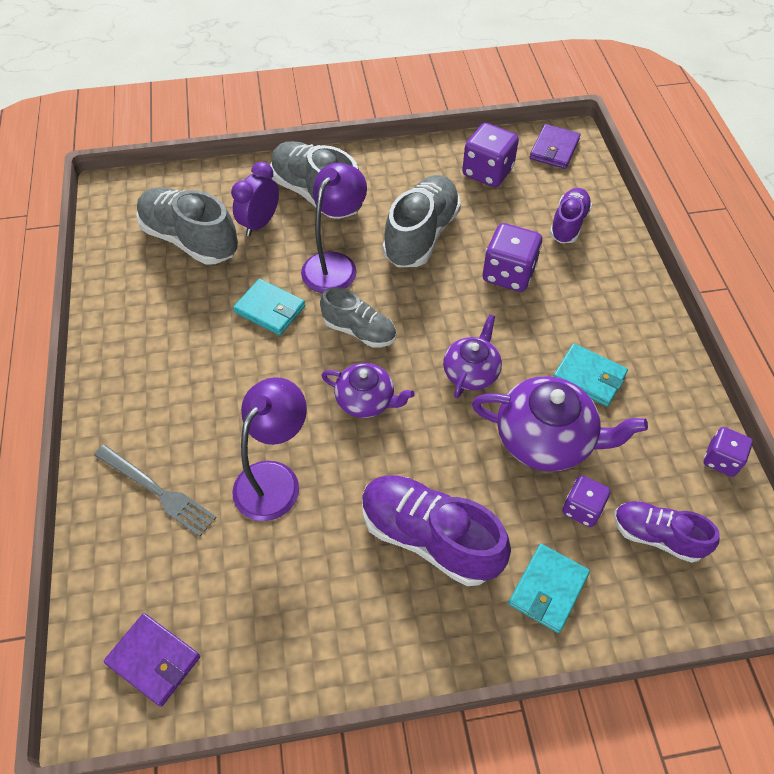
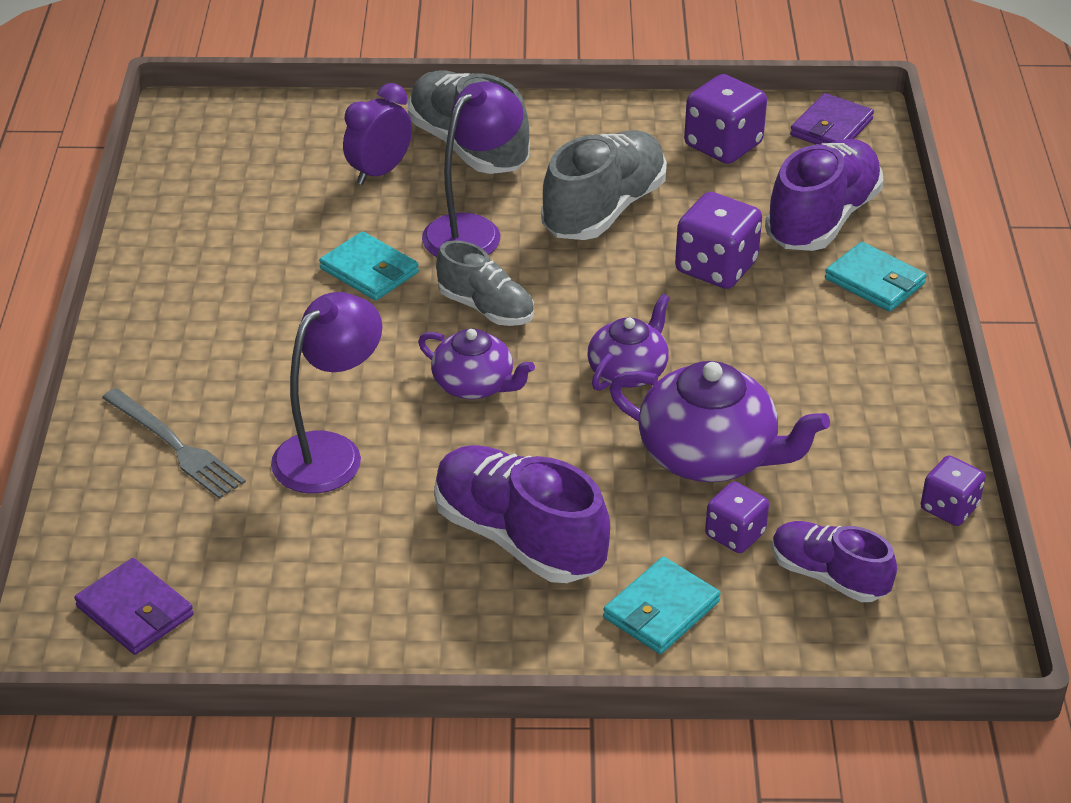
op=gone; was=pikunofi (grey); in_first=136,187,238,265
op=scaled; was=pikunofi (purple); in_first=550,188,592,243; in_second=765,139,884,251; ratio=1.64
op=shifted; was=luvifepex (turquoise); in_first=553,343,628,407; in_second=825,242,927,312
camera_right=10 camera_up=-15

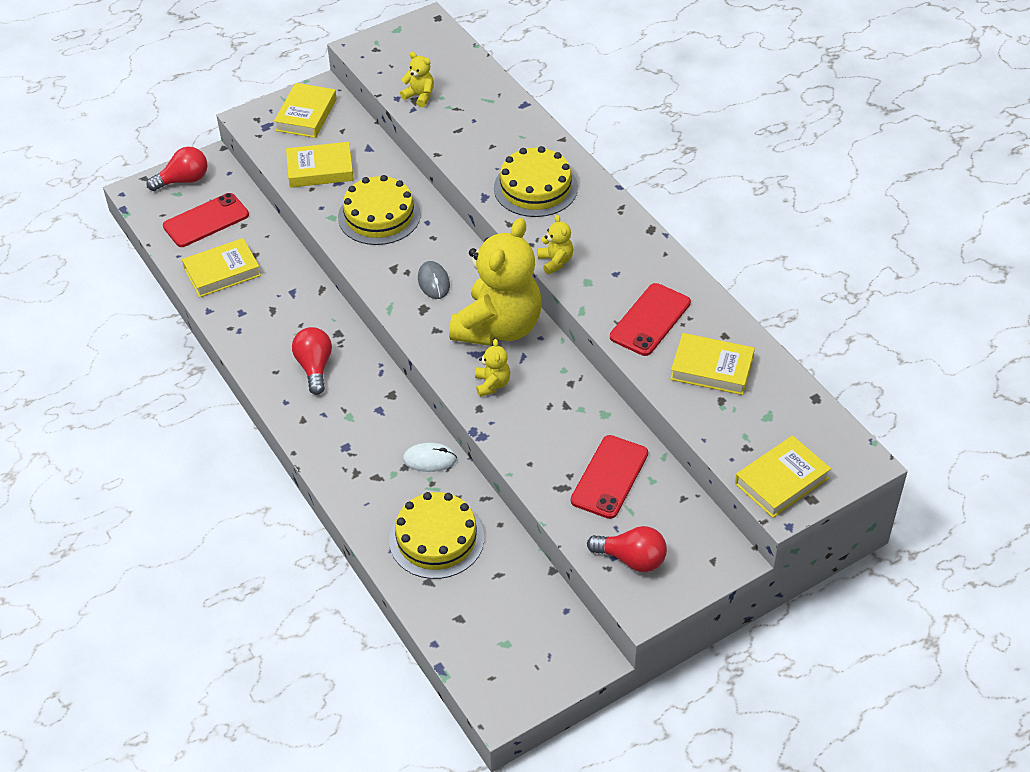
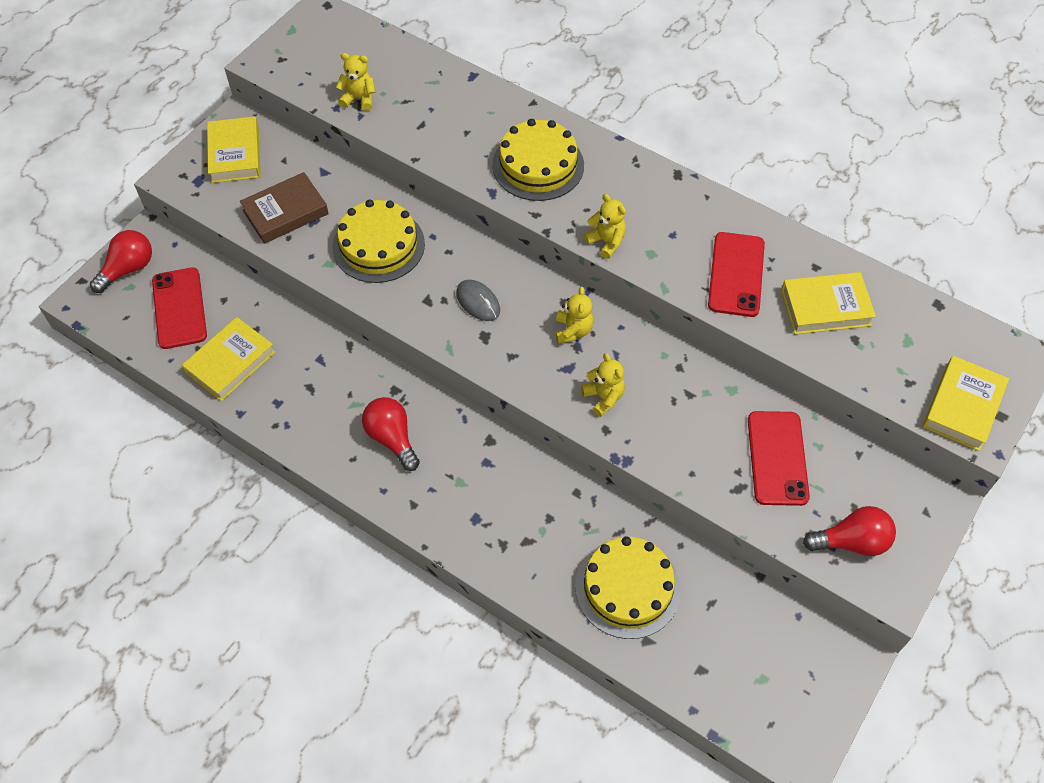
op=repainted; was=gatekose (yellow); now=gatekose (brown); in_first=286,142,354,188; in_second=240,172,329,244
op=rotated; was=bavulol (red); in_first=163,193,249,247; in_second=152,267,207,349; clockwise=-45
op=scaled; was=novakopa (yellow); in_first=449,218,542,346; in_second=556,286,594,344; ratio=0.41
op=gone; was=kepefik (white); in_first=403,443,457,472
camera_right=-25 camera_up=10

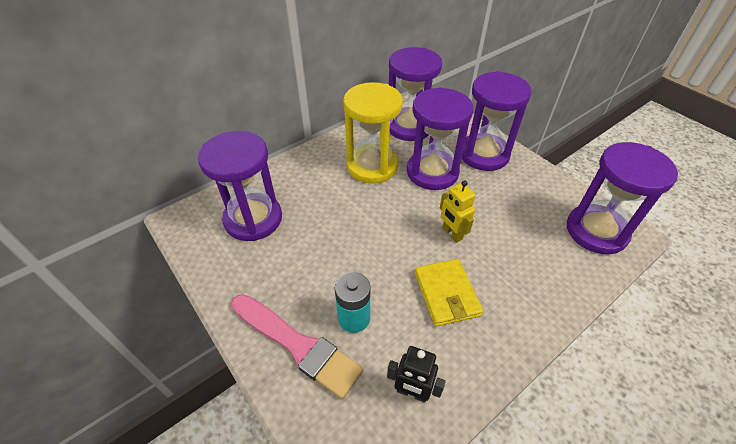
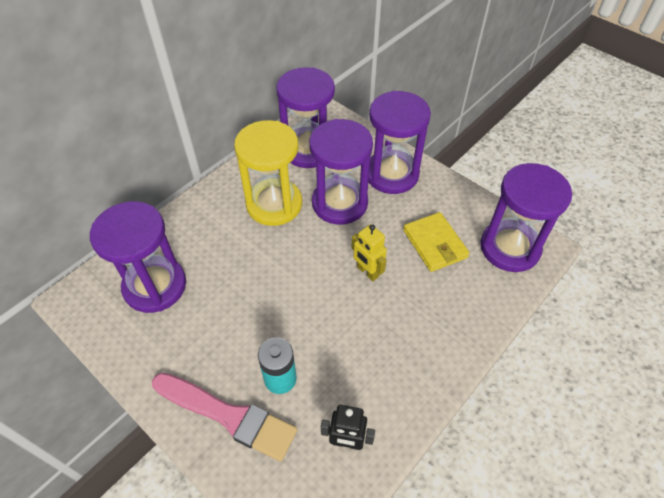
op=shifted; was=luvifepex (yellow); in_first=415,259,483,326; in_second=403,212,470,272
camera_right=-10 camera_up=5

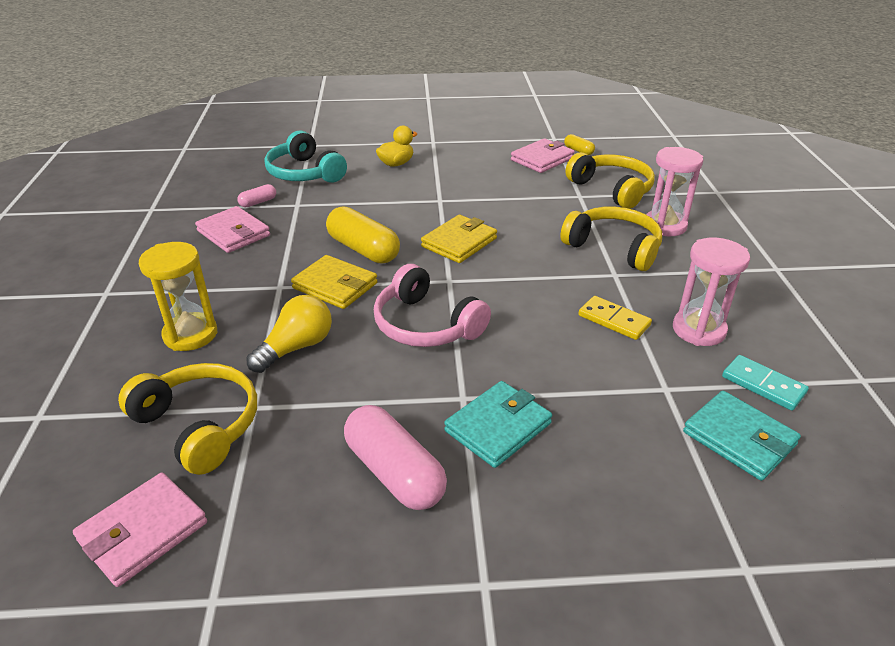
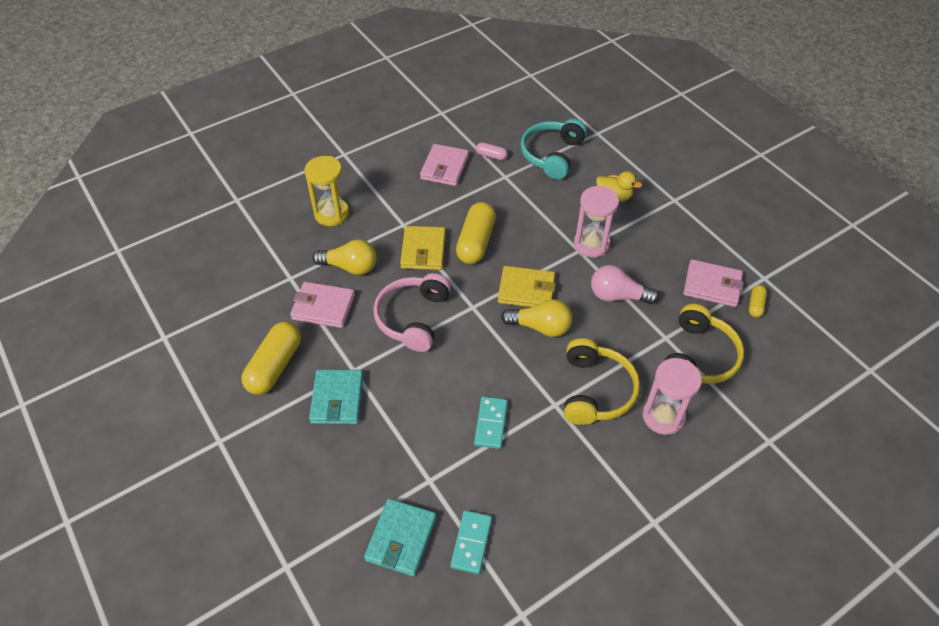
op=shifted; was=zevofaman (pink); in_first=673,238,750,346; in_second=574,186,619,258
op=repainted; was=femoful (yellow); now=femoful (turquoise); in_first=578,296,652,340; in_second=474,396,508,449
op=gone; was=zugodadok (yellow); in_first=118,363,257,475
op=rotated; was=luvifepex (turquoise); in_first=444,381,552,468; in_second=309,369,363,424; clockwise=75
op=repainted; was=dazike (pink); now=dazike (yellow); in_first=344,405,447,510; in_second=241,322,301,395
op=shifted; was=luvifepex (pink); in_first=73,472,207,587; in_second=290,282,355,328
op=new; now=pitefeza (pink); in_second=591,265,659,304
op=new; now=pitefeza (yellow); in_second=501,299,572,337
camera_right=60 camera_up=15

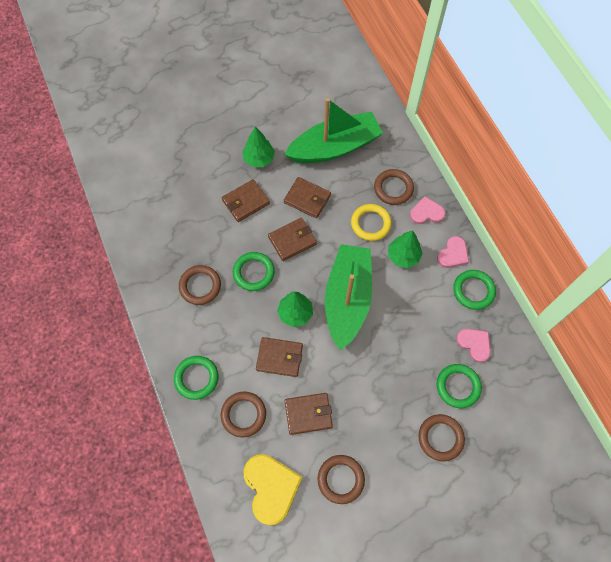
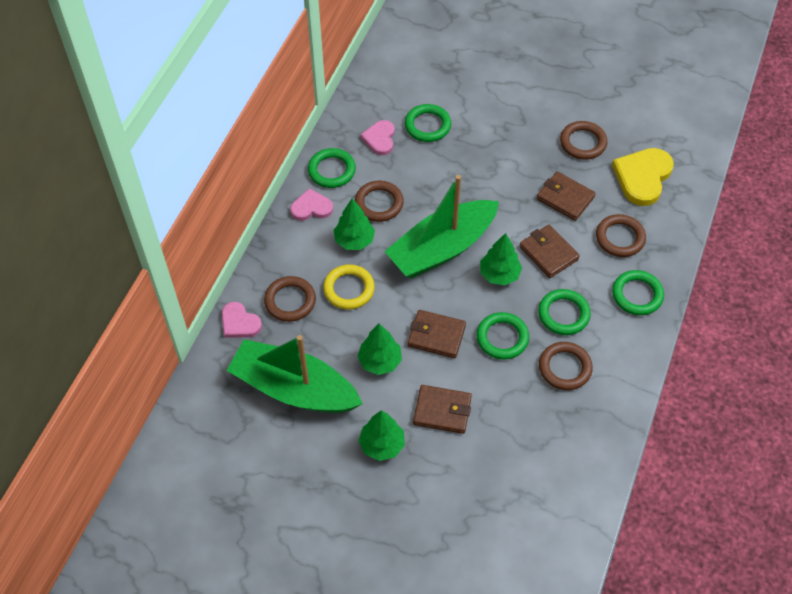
op=swapped; was=luvifepex (brown); now=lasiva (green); in_first=284,177,331,218; in_second=357,323,402,375
op=shifted; was=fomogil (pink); in_first=410,196,446,224; in_second=222,302,262,338
op=shifted; was=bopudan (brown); in_first=419,414,465,461; in_second=355,181,404,222
op=new; now=bopudan (green); in_second=538,289,591,335
camera_right=-135 camera_up=-10

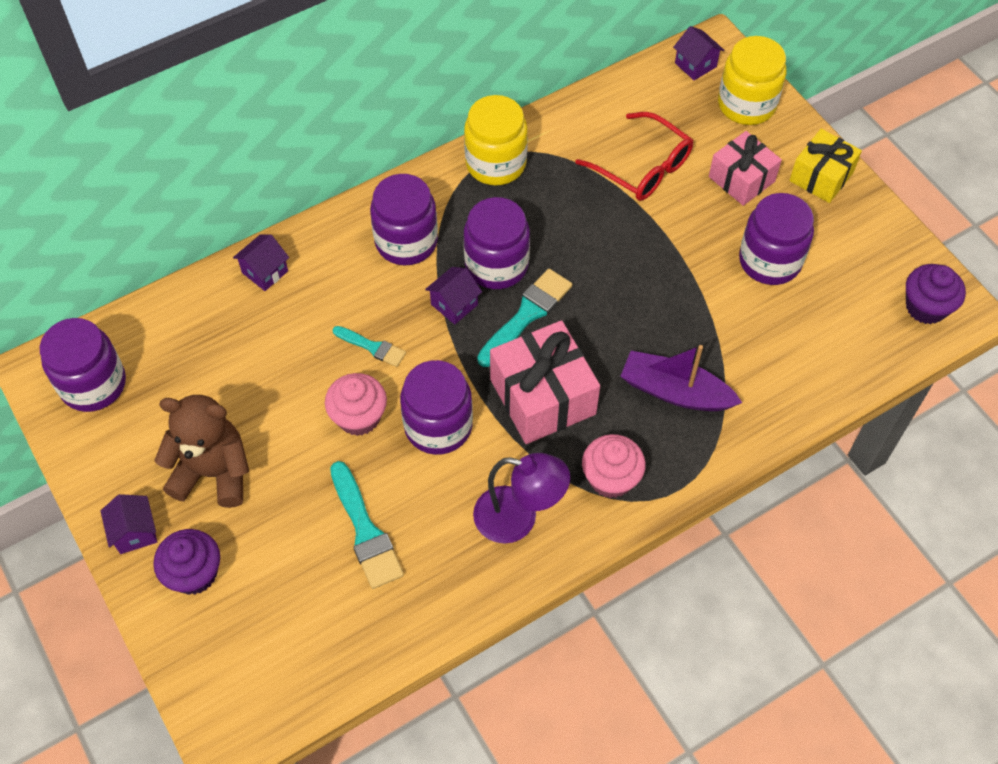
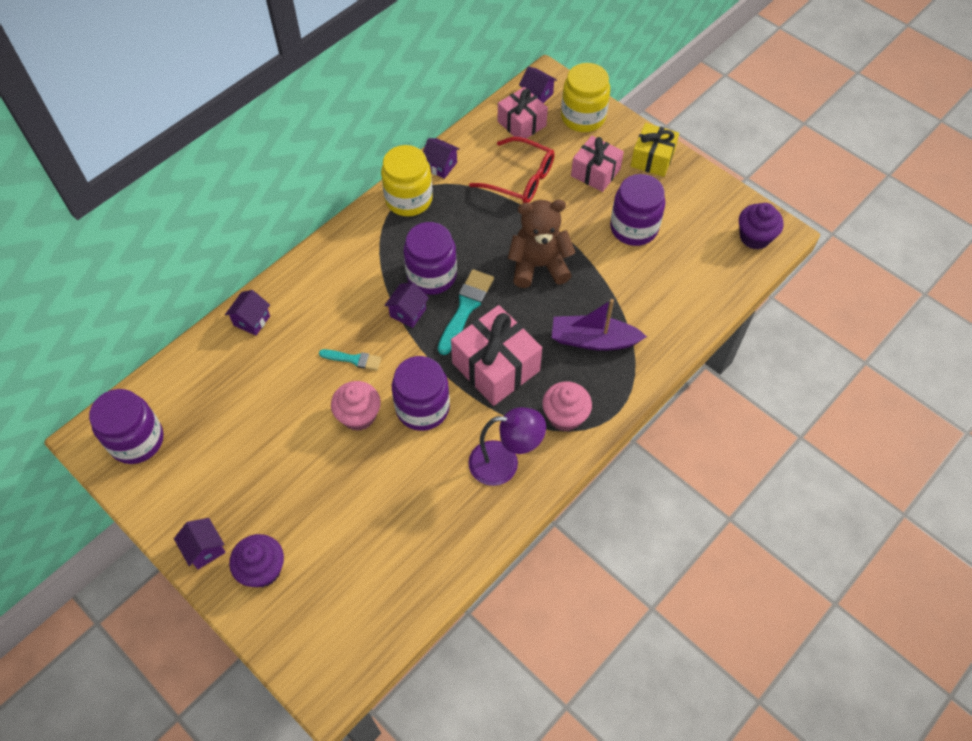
op=gone; was=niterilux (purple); in_first=370,174,438,265
op=shifted; was=novakopa (brown); in_first=154,395,249,508; in_second=508,199,576,288
op=gone; was=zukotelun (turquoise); in_first=330,461,404,589
op=new; now=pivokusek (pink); in_second=498,87,548,139
op=new; now=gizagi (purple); in_second=423,138,460,179
camera_right=-15 camera_up=0

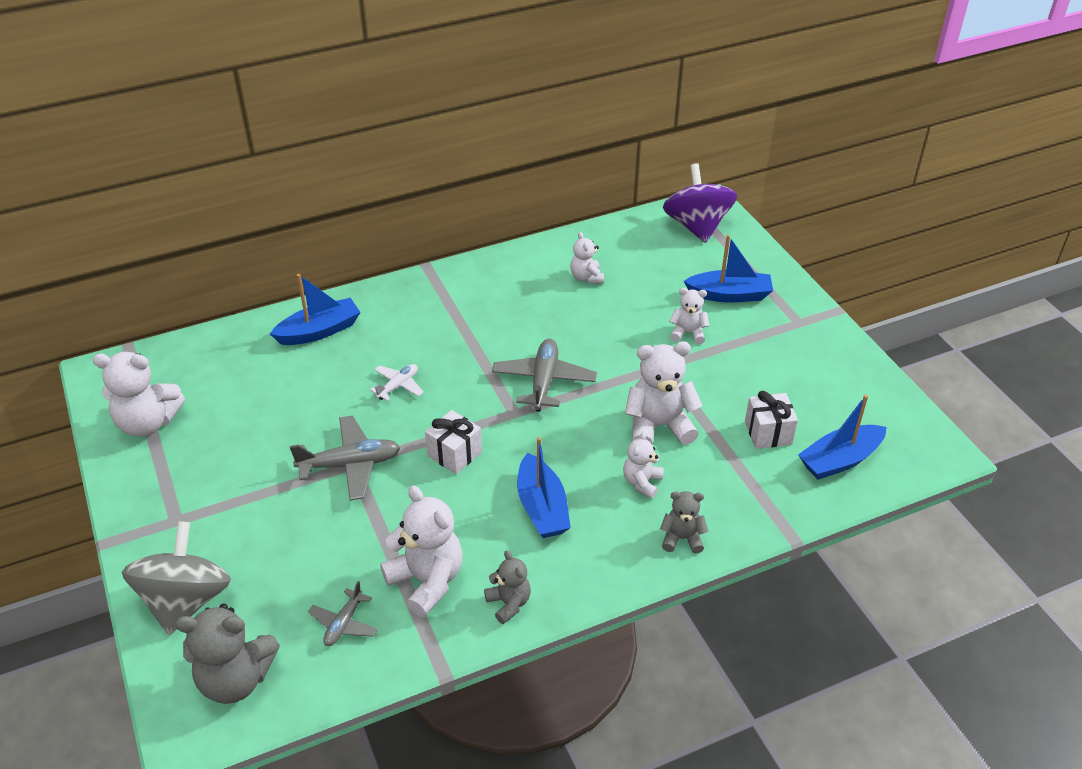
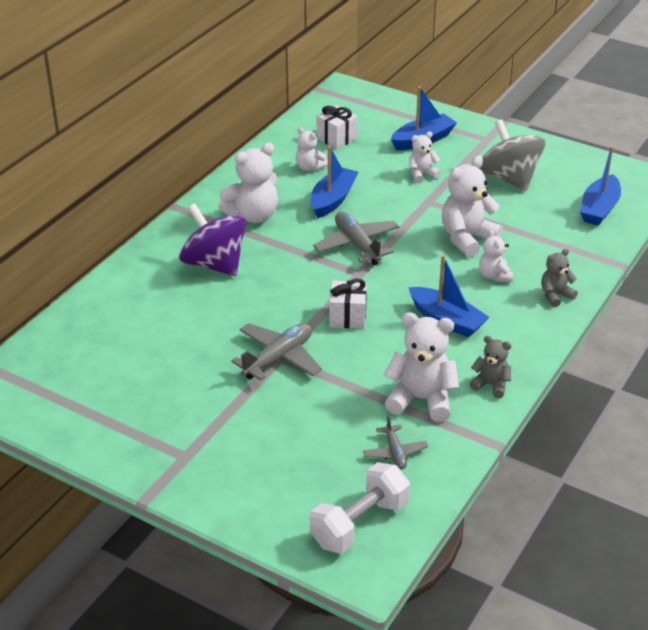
op=shifted; was=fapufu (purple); in_first=663,163,737,243; in_second=179,203,247,276
op=shifted; was=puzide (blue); in_first=270,274,361,345; in_second=311,146,358,218
op=shifted; was=novakopa (white); in_first=93,352,185,437; in_second=218,143,278,223
op=gone; was=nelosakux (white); in_first=370,364,424,401
op=shifted; was=pivokusek (white); in_first=745,391,798,449; in_second=317,106,357,149
op=shifted; was=fapufu (grey); in_first=122,521,231,635; in_second=479,119,545,191
op=swapped; was=novakopa (grey); now=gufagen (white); in_first=175,604,280,704; in_second=310,462,410,553
camera_right=-35 camera_up=-5

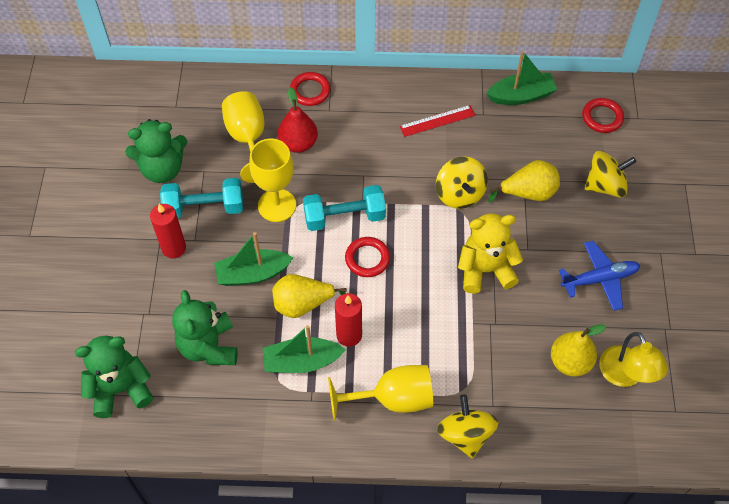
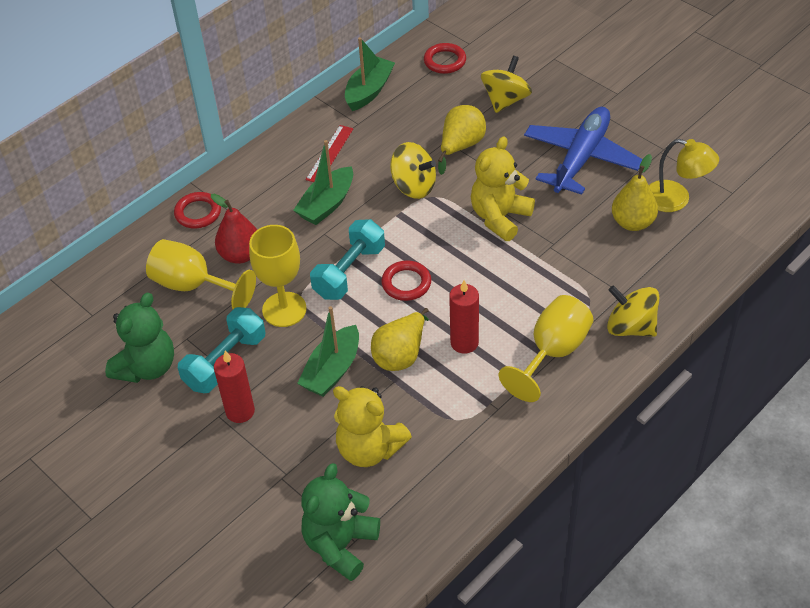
op=scaled; was=nelosakux (blue); in_first=559,241,640,311; in_second=524,107,642,195; ratio=1.51
op=repainted; was=novakopa (green); now=novakopa (yellow); in_first=172,290,237,365; in_second=333,386,412,467
op=shifted; was=puzide (green); in_first=263,325,346,373; in_second=293,140,353,225
camera_right=-45 camera_up=-10

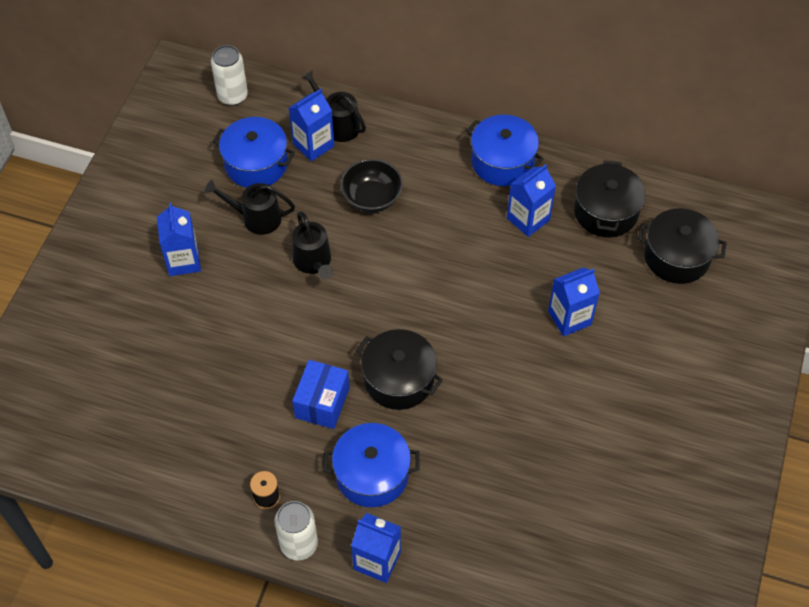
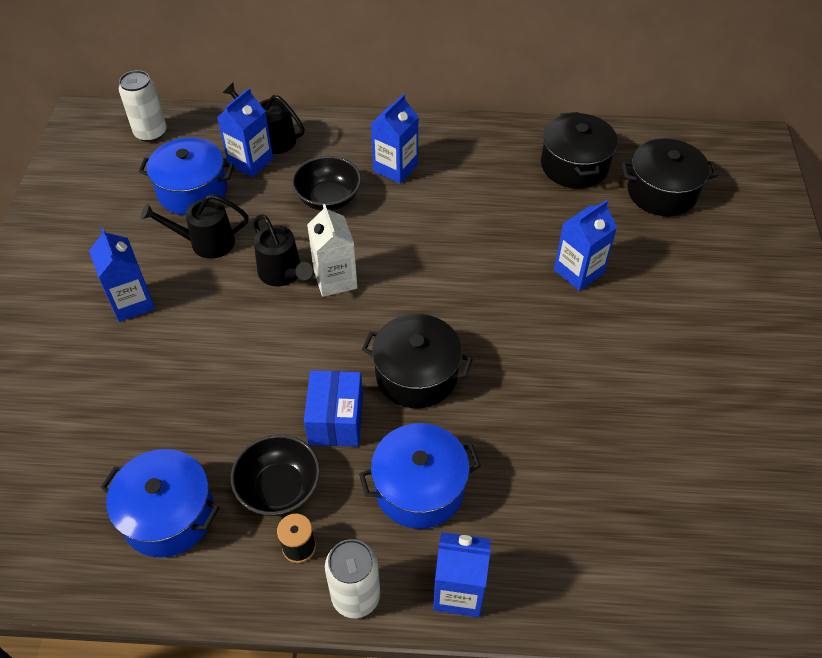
op=shifted; was=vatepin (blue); in_first=466,115,544,186; in_second=100,449,219,557
op=shifted; was=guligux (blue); in_first=507,164,556,237; in_second=371,94,418,184
op=new; now=guligux (white); in_second=307,204,357,297
op=new; now=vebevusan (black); in_second=231,434,320,516
camera_right=-15 camera_up=-5

